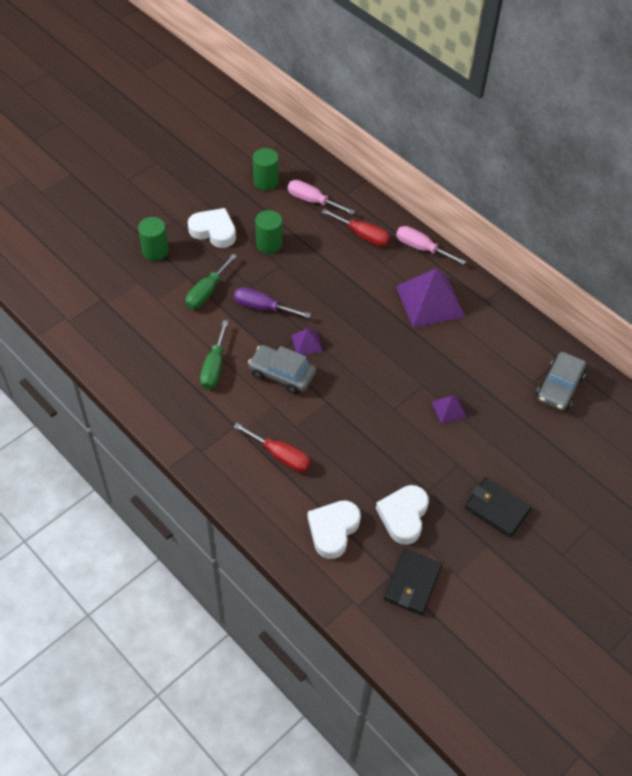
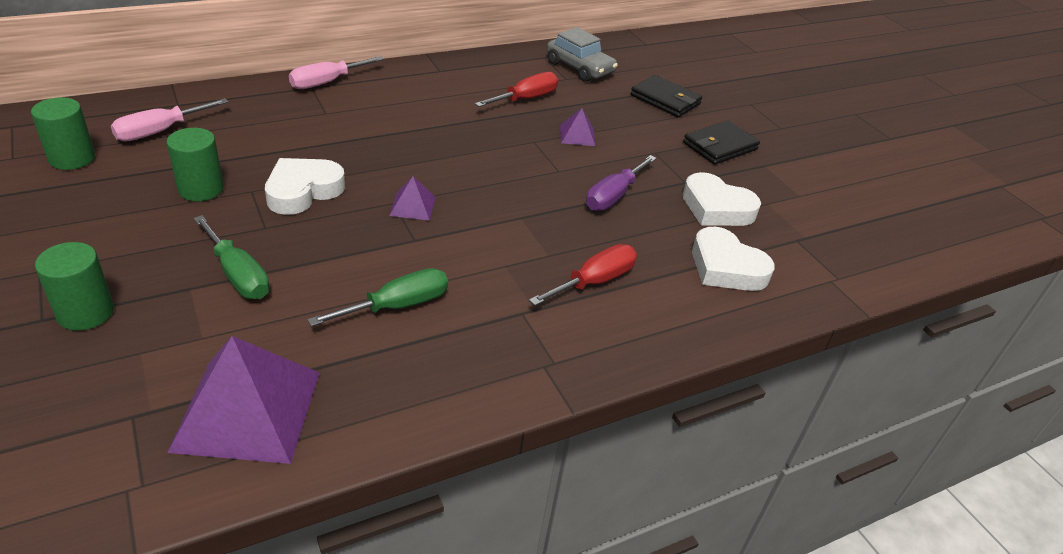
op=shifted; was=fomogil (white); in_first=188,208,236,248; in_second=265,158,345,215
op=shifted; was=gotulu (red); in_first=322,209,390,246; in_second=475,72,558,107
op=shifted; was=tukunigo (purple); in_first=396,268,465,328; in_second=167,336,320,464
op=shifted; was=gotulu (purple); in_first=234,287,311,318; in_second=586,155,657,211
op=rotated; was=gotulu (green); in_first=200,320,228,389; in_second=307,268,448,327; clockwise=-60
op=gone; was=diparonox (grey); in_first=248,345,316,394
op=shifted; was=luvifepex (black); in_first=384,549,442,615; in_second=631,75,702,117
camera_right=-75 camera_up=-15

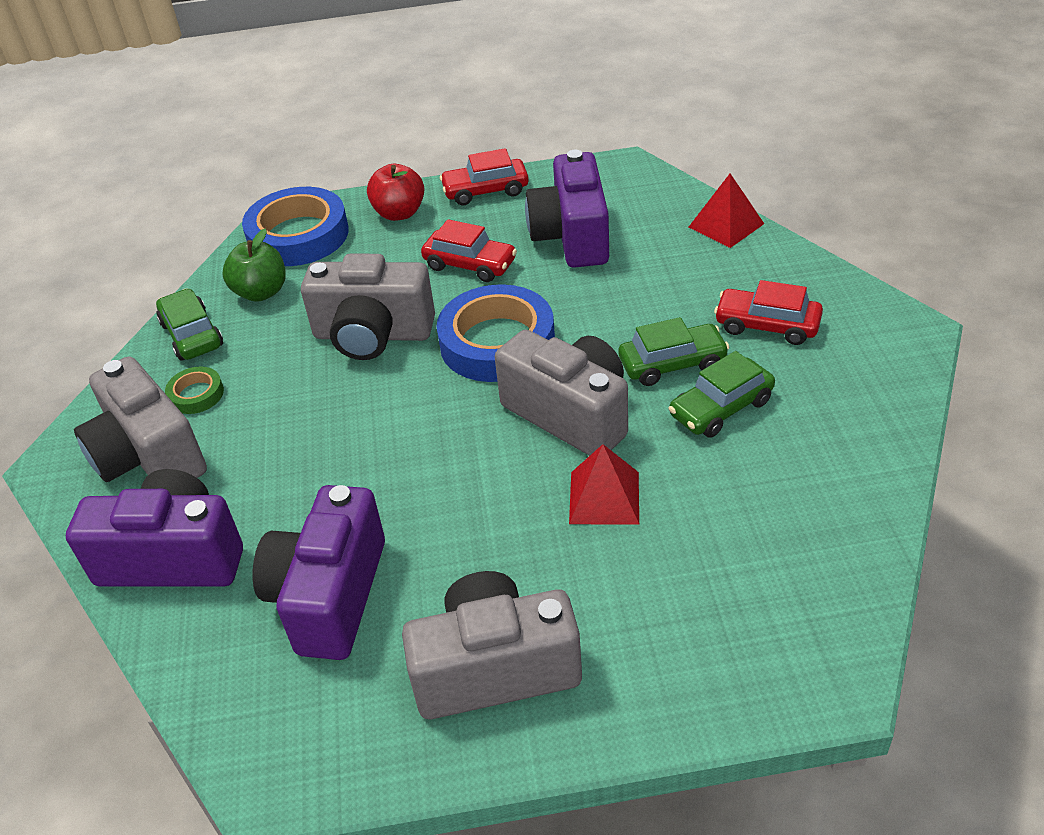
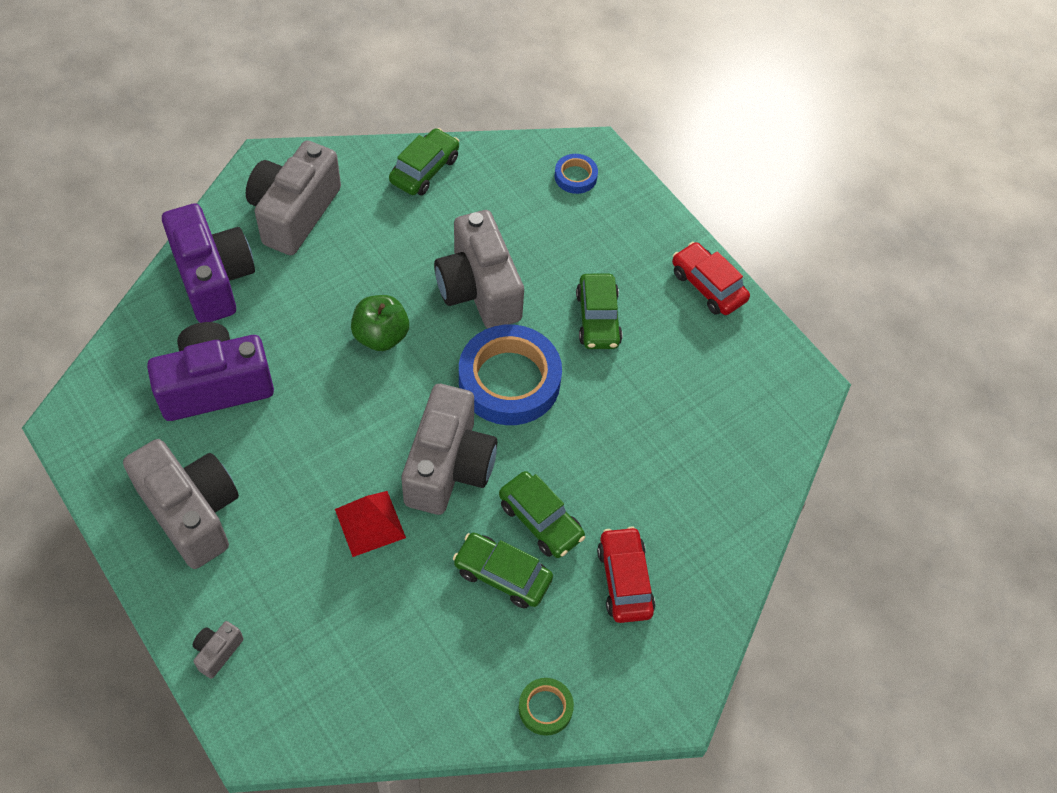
op=gone; was=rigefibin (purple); in_first=525,150,609,268
op=gone; was=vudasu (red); in_first=367,164,425,221
op=gone; was=tukunigo (red); in_first=689,173,764,248
op=scaled; was=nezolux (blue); in_first=242,187,349,266; in_second=555,154,598,194; ratio=0.46
op=repainted; was=diparonox (red); now=diparonox (green); in_first=421,219,517,282; in_second=576,274,622,349
op=shifted; was=vudasu (green); in_first=222,229,286,302; in_second=351,295,409,351
op=shifted; was=nezolux (green); in_first=165,367,224,414; in_second=519,678,574,736
op=new; now=rigefibin (grey); in_second=193,621,244,679
camera_right=55 camera_up=15

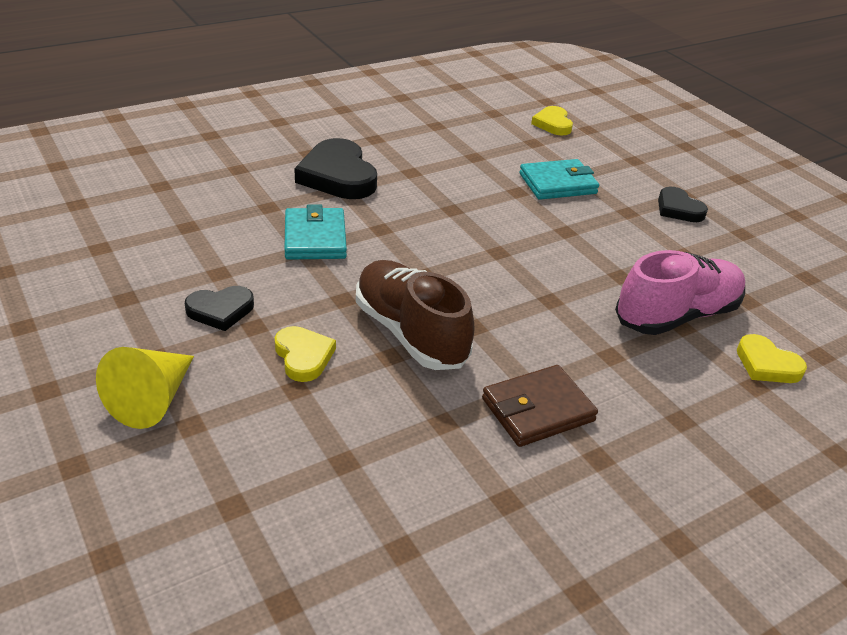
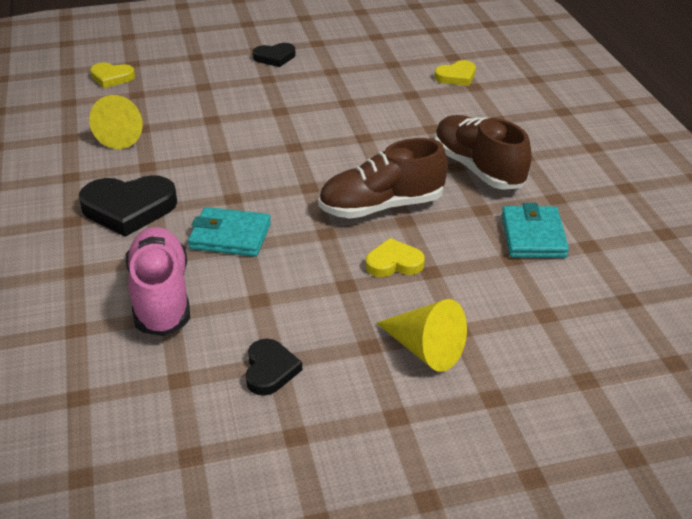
op=shifted; was=luvifepex (turquoise); in_first=519,159,599,200; in_second=502,203,569,258
op=shifted; was=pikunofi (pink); in_first=615,250,745,335; in_second=126,227,190,336
op=shifted; was=fomogil (black); in_first=185,286,254,331; in_second=246,339,302,396
op=swapped; was=luvifepex (brown); now=pikunofi (brown); in_first=482,365,598,447; in_second=434,115,532,190
op=new; now=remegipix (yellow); in_second=89,95,143,149
camera_right=-70 camera_up=0

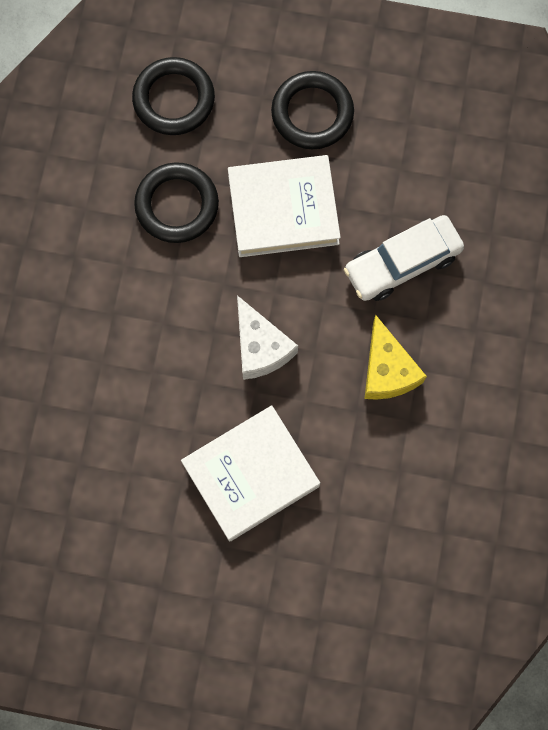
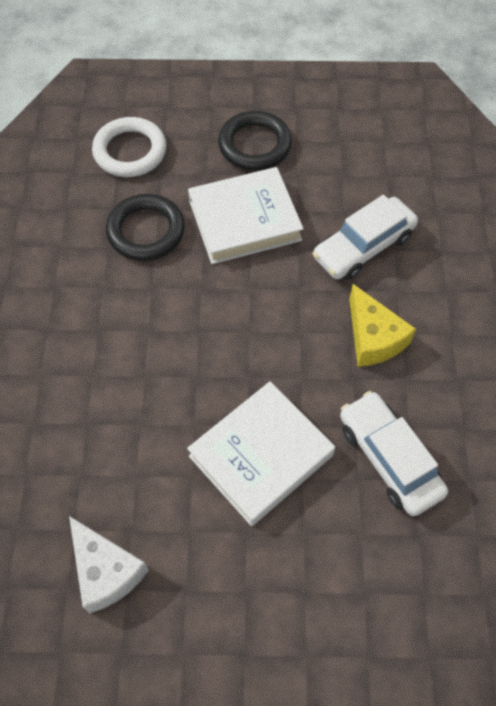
op=repainted; was=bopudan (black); now=bopudan (white); in_first=132,57,215,135; in_second=92,117,166,177
op=shifted; was=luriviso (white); in_first=237,295,298,380; in_second=69,516,149,614
op=new; now=diparonox (white); in_second=340,391,448,516
camera_right=-10 camera_up=-15

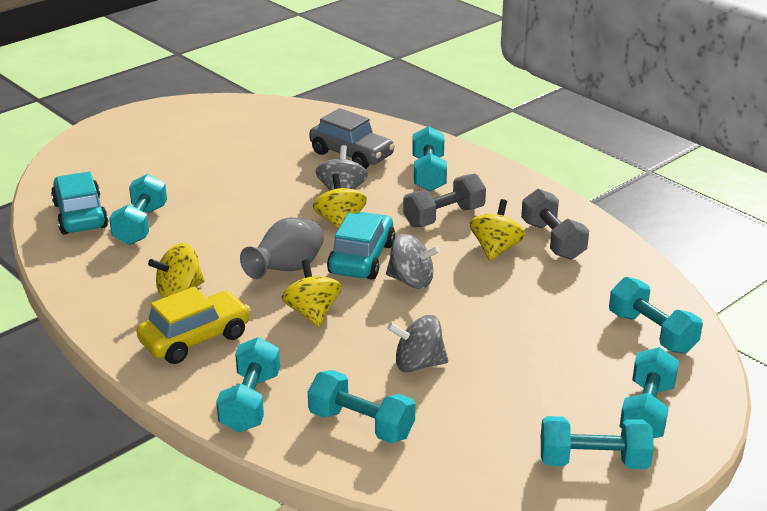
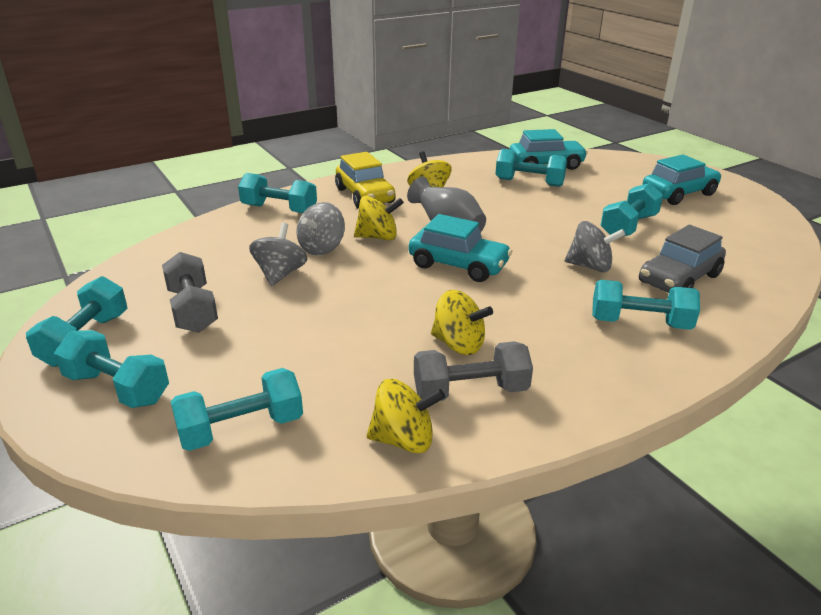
op=shifted; was=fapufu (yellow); in_first=313,174,367,229; in_second=367,379,445,453
op=shifted; was=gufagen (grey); in_first=403,174,486,227; in_second=162,252,218,333
op=shifted; was=fapufu (grey); in_first=386,234,440,289; in_second=296,202,345,255
op=shifted; was=gufagen (turquoise); in_first=308,370,415,443; in_second=601,183,663,236
op=new; now=diparonox (turquoise); in_second=642,155,722,205
camera_right=100 camera_up=0

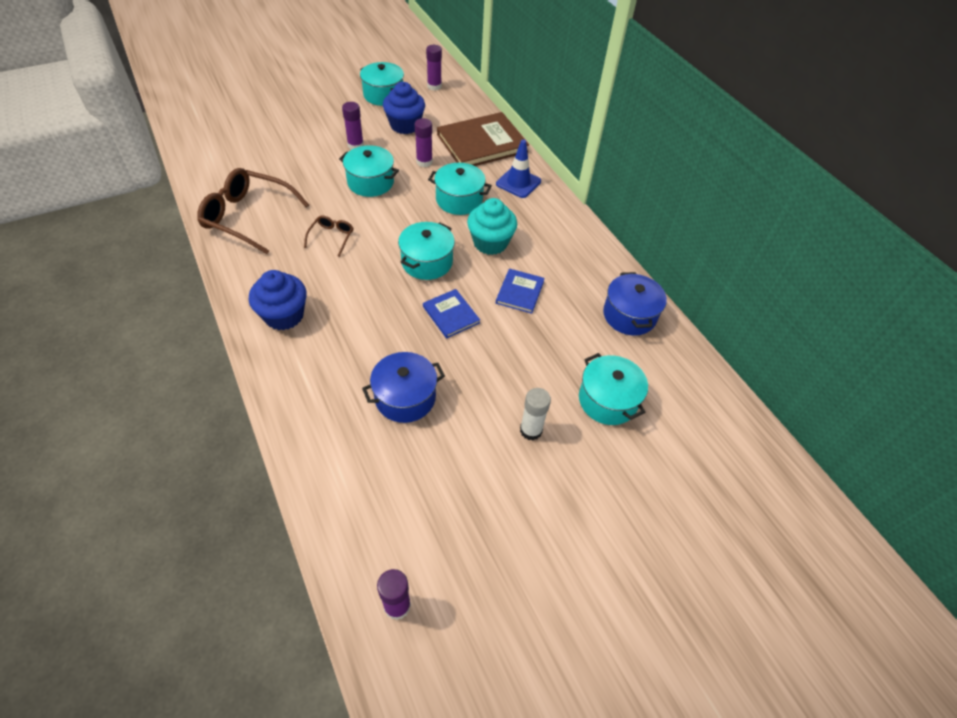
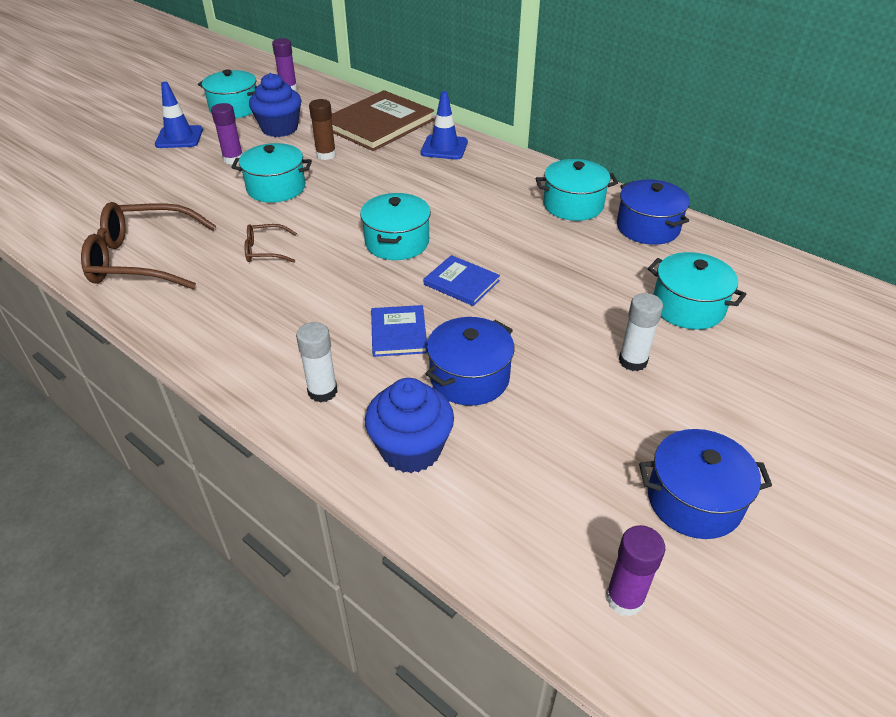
op=repainted; was=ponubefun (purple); now=ponubefun (brown); in_first=415,118,433,167; in_second=309,99,336,160
op=shifted; was=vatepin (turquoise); in_first=428,163,492,215; in_second=535,159,618,221
op=gone; was=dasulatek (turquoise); in_first=467,198,517,255
op=rotated; was=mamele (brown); in_first=304,215,353,257; in_second=245,224,297,263; clockwise=-90
op=shifted; was=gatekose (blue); in_first=496,269,545,314; in_second=371,305,428,357
op=shifted; was=dasulatek (blue); in_first=249,270,307,330; in_second=365,378,454,473
op=new; now=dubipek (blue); in_second=155,82,203,148
op=new; now=ponubefun (white); in_second=296,322,337,403
op=new; now=vatepin (blue); in_second=639,429,772,539
camera_right=-20 camera_up=-10

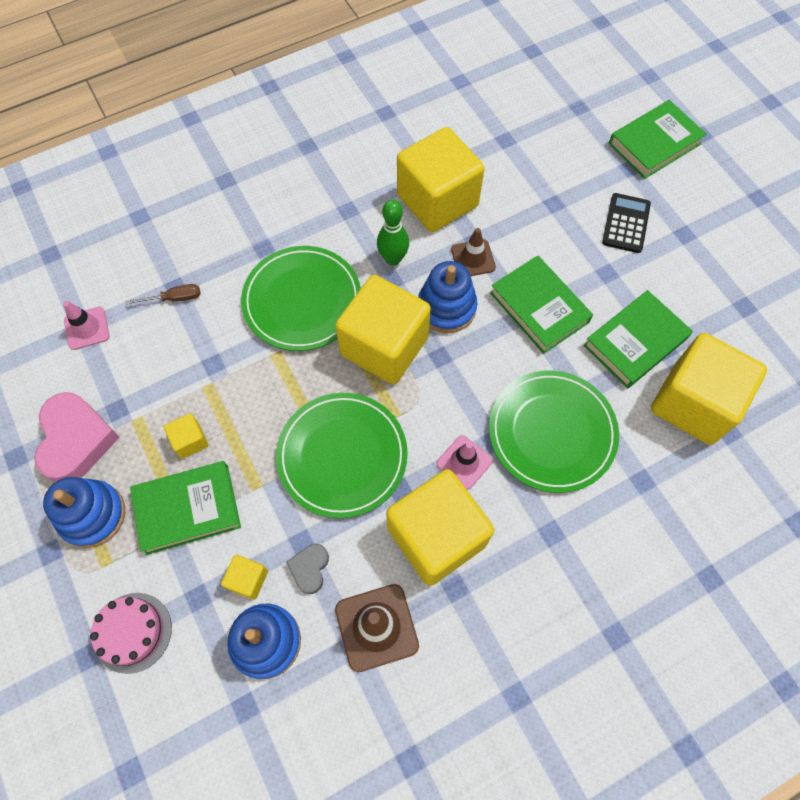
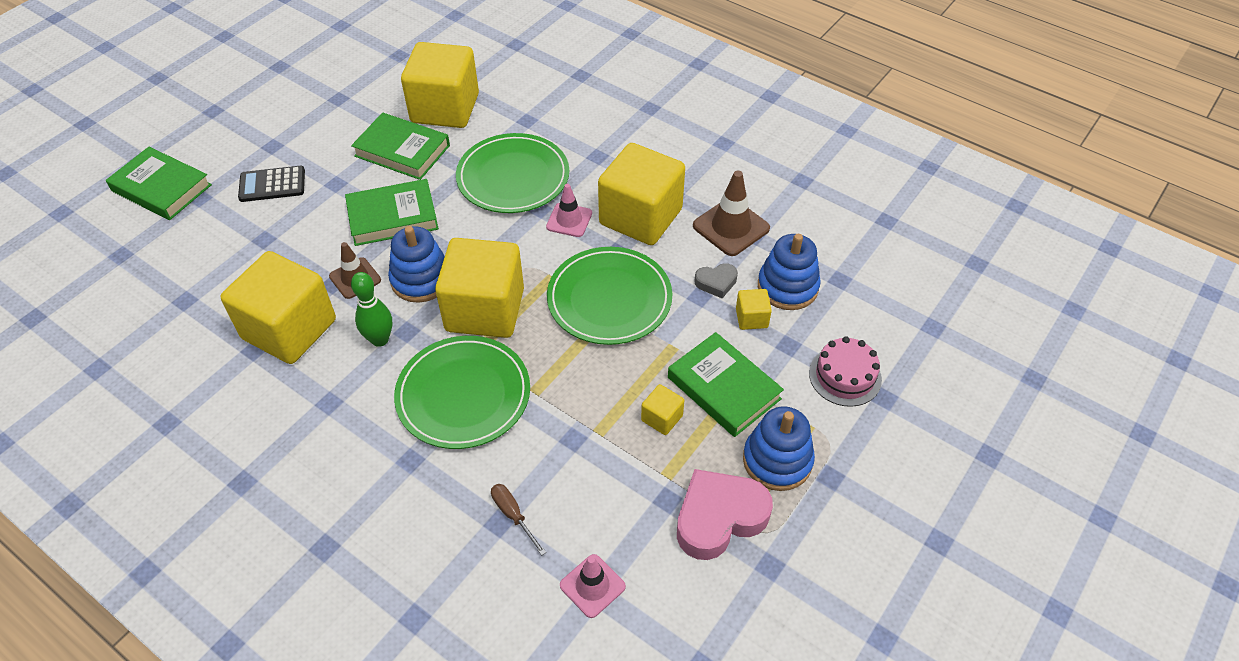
op=rotated; was=gatekose (green); in_first=490,255,593,354; in_second=345,179,439,246; clockwise=45
camera_right=-115 camera_up=-15

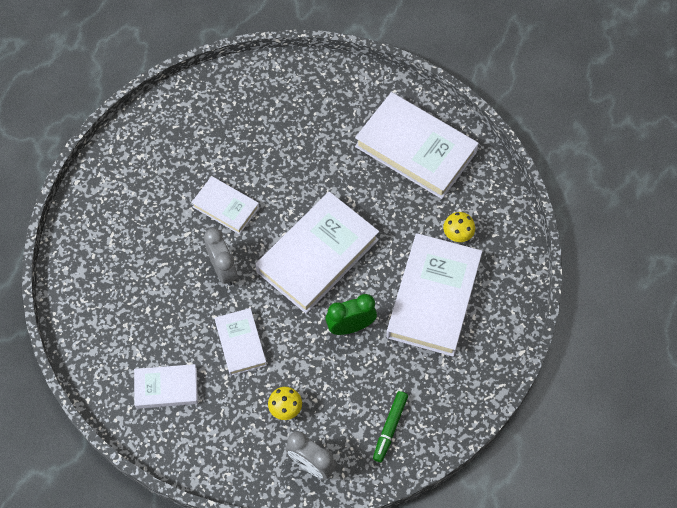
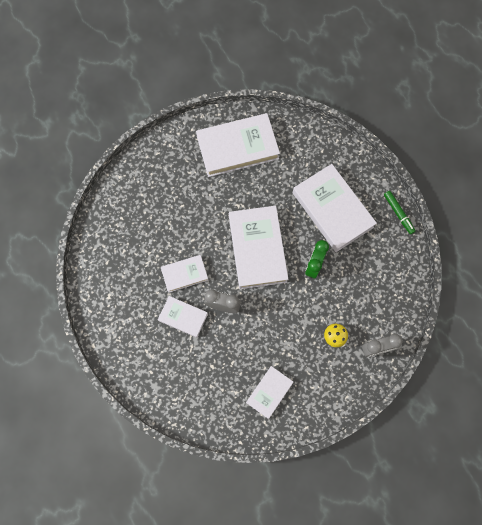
op=gone; was=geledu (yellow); in_first=443,212,475,242
op=shifted; was=gatekose (white); in_first=215,308,267,376; in_second=158,296,208,338
op=shifted; was=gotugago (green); in_first=373,391,408,462; in_second=384,191,415,234
camera_right=-50 camera_up=10

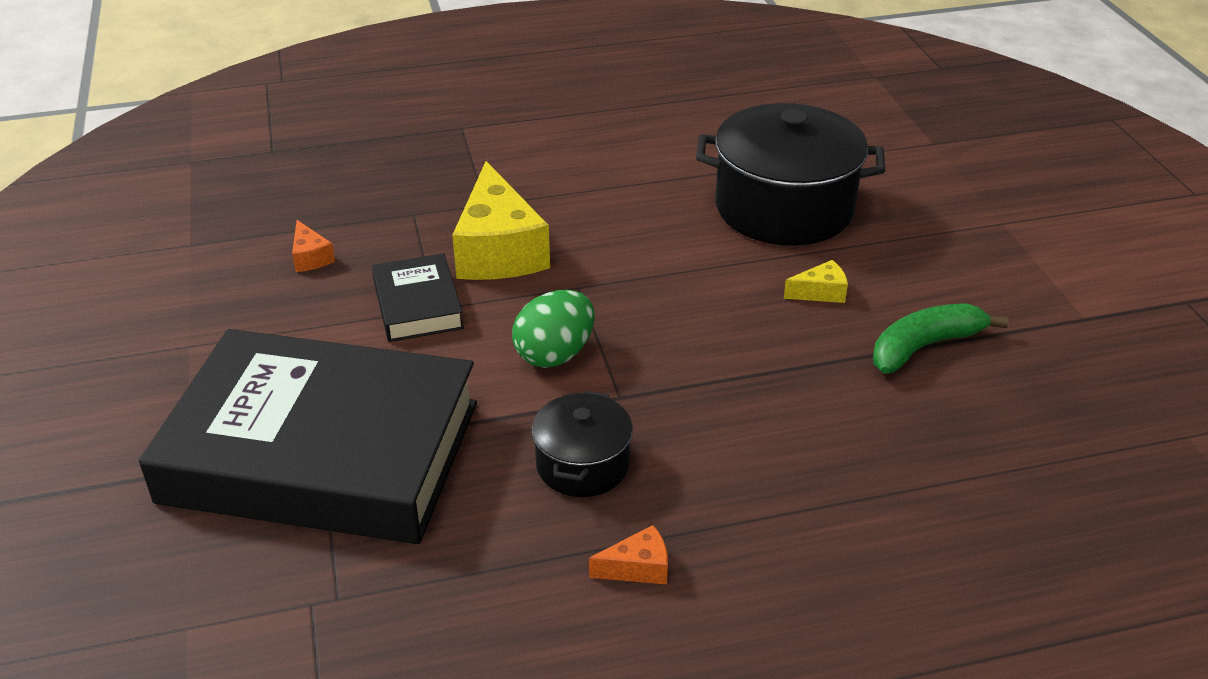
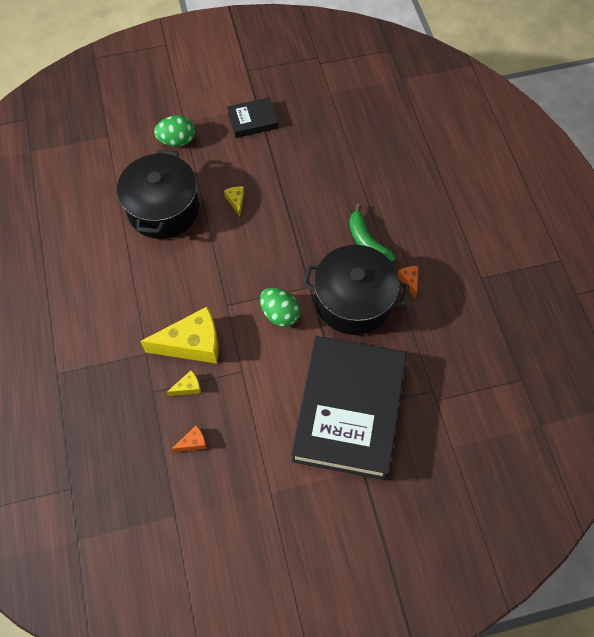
op=shifted; was=gatekose (black); in_first=372,253,464,342; in_second=227,97,279,138
op=shifted; was=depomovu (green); in_first=873,303,1009,374; in_second=349,204,396,262
op=scaled; was=vatepin (black); in_first=532,391,633,497; in_second=303,245,409,335; ratio=1.9
op=new; now=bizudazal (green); in_second=154,115,195,147
op=new; now=luriviso (yellow); in_second=167,370,201,396
camera_right=-90 camera_up=25

